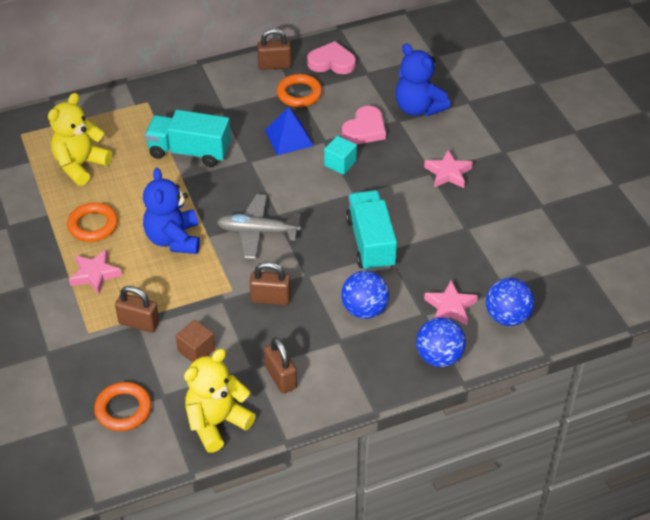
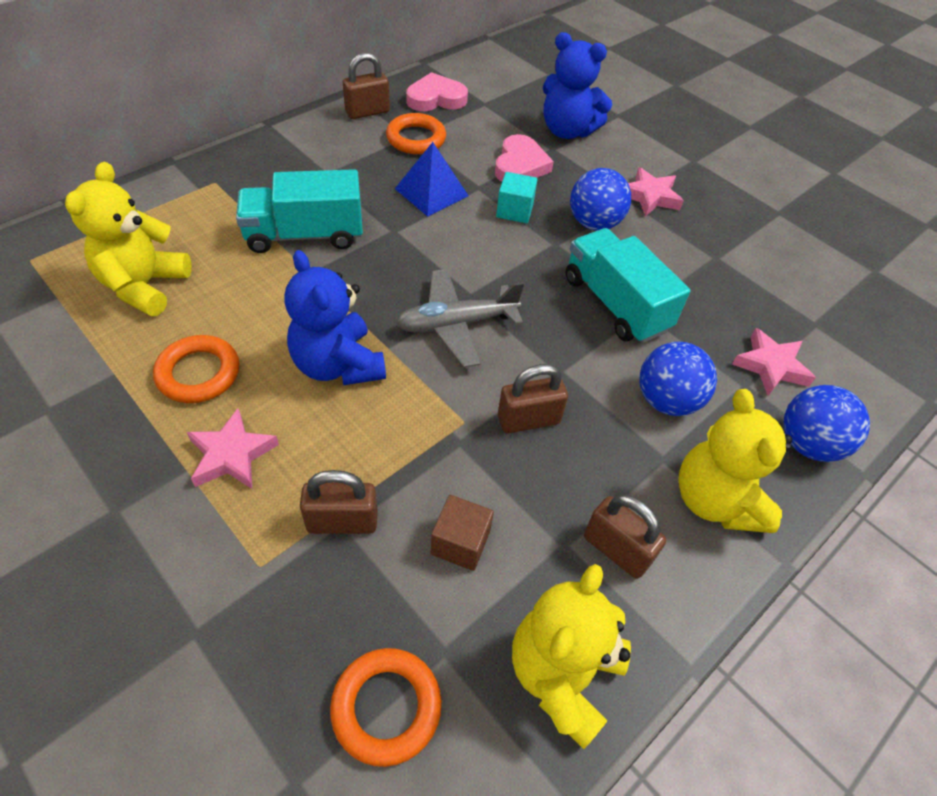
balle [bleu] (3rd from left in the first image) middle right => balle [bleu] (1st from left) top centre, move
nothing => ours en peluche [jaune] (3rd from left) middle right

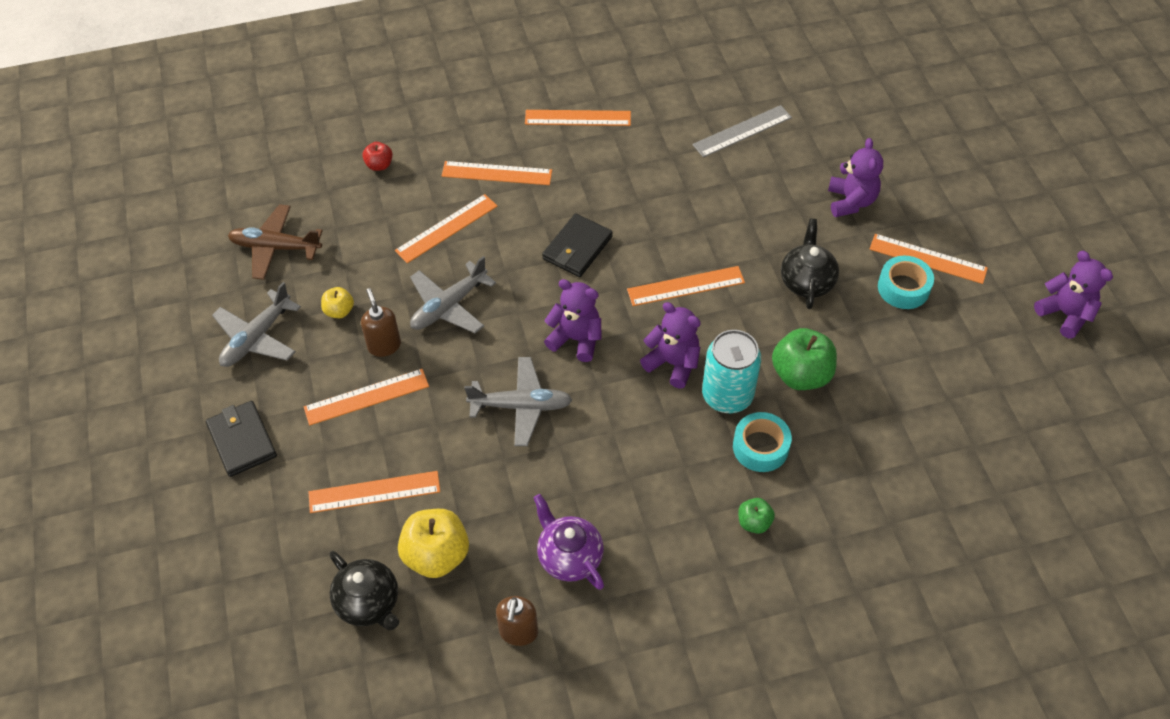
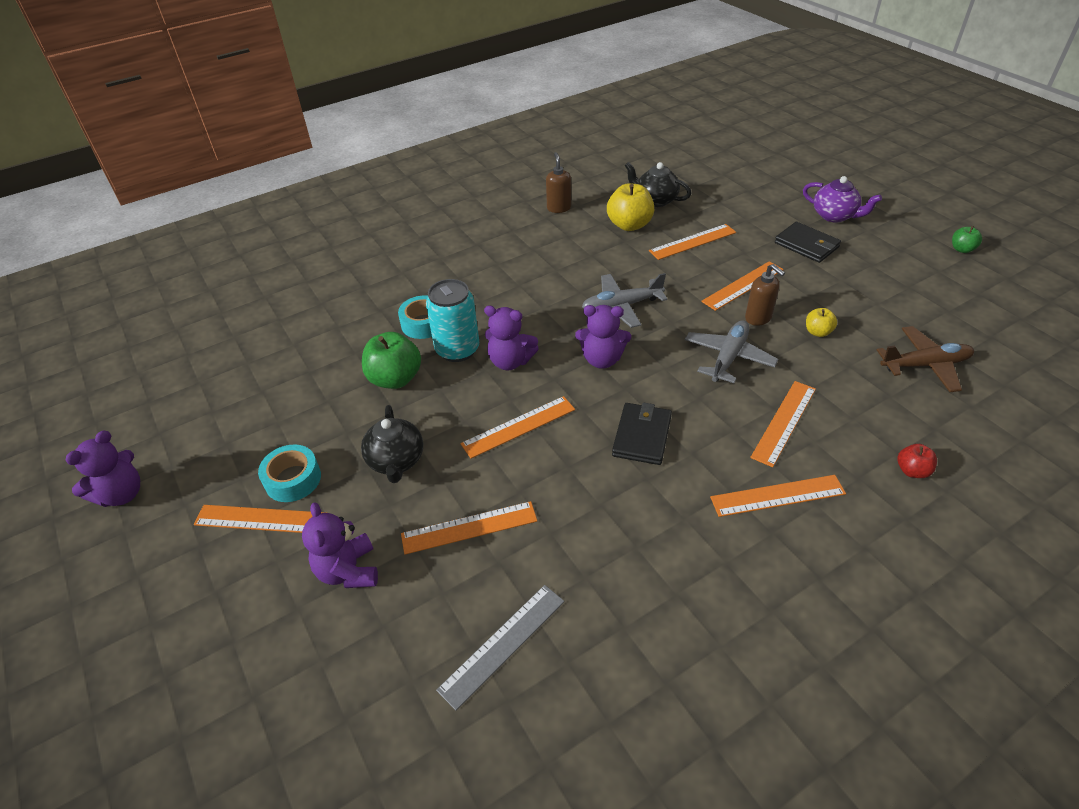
ours en peluche [violet] (4th from left in the first image) middle right => ours en peluche [violet] (1st from left) middle left, 90 degrees counterclockwise
règle [orange] (5th from left in the first image) top centre => règle [orange] (2nd from left) centre, move
théière [violet] bottom centre => théière [violet] top right, move
pomme [vert] (1st from left in the first image) bottom centre => pomme [vert] (2nd from left) top right, move
avion [gris] (1st from left) middle left => nothing

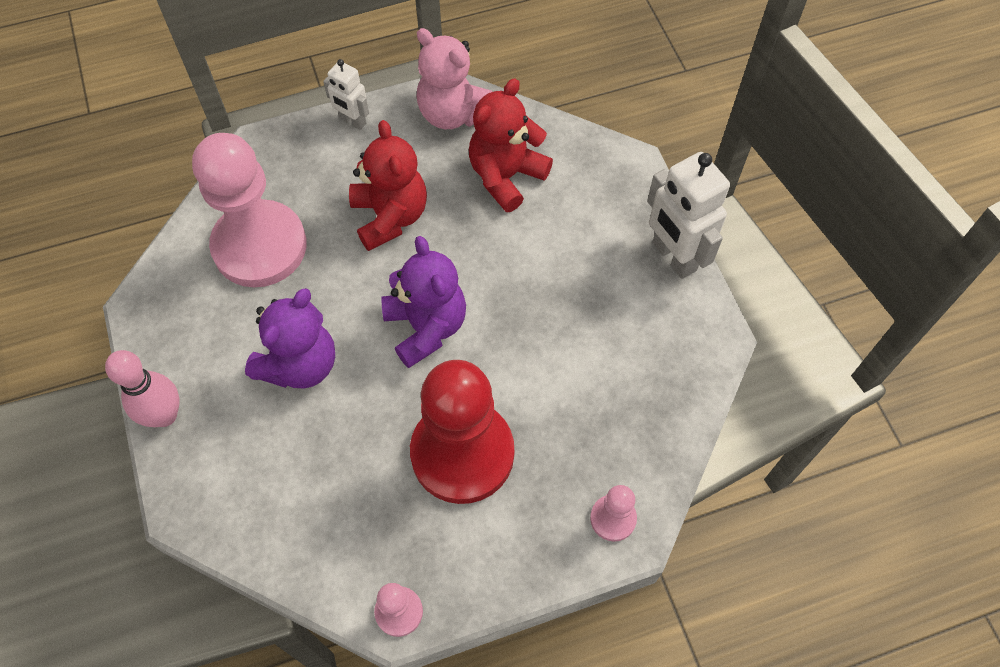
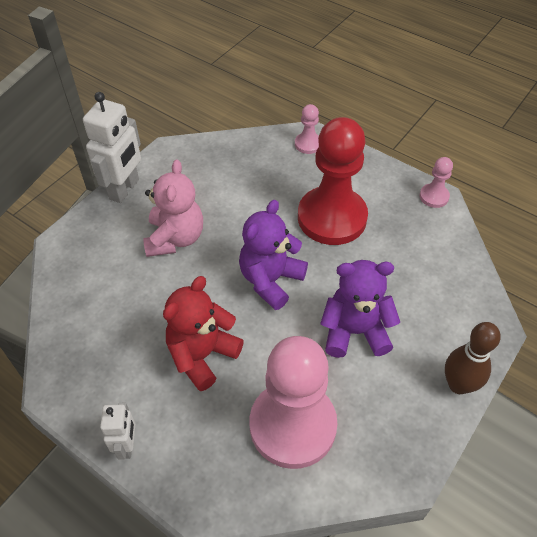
ours en peluche [rose] top centre => ours en peluche [rose] middle left, move
quille [rose] middle left => quille [marron] bottom right
ours en peluche [rouge] (2nd from left) top centre => nothing

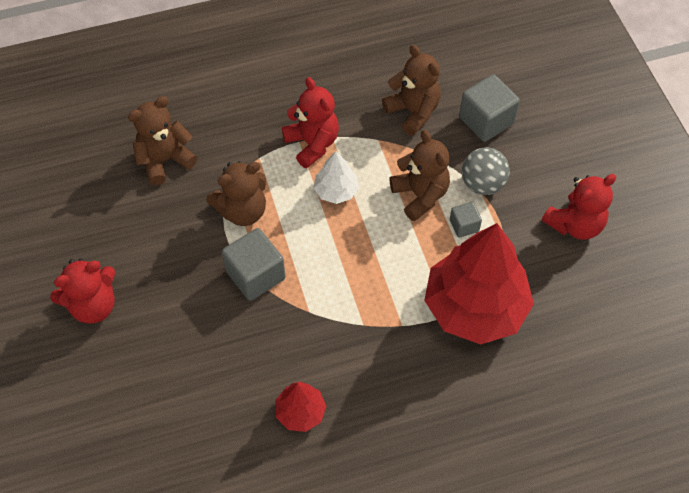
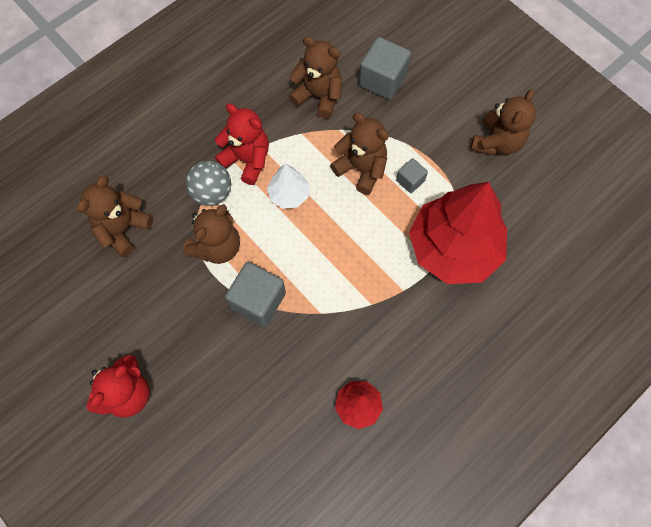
balle [gris] middle right => balle [gris] middle left, move
ours en peluche [rouge] (3rd from left) middle right => ours en peluche [marron] (5th from left) top right

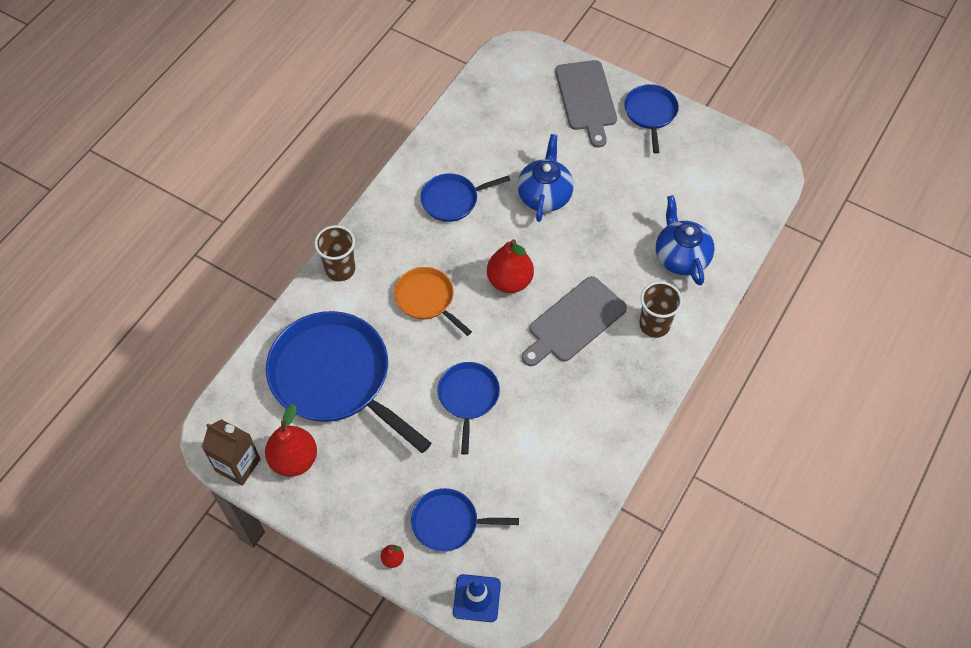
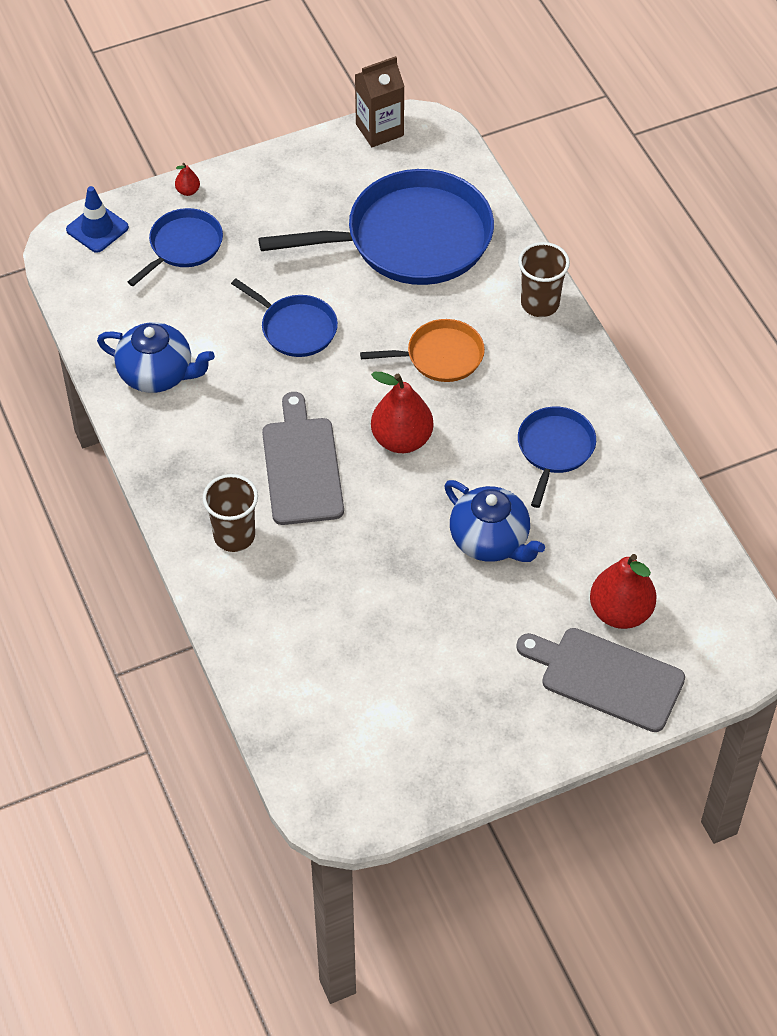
théière [bleu] (2nd from left in the first image) middle right => théière [bleu] (1st from left) middle left, move
poire [rouge] (1st from left in the first image) bottom left => poire [rouge] (3rd from left) middle right, move
poêle [bleu] (5th from left) top right => nothing

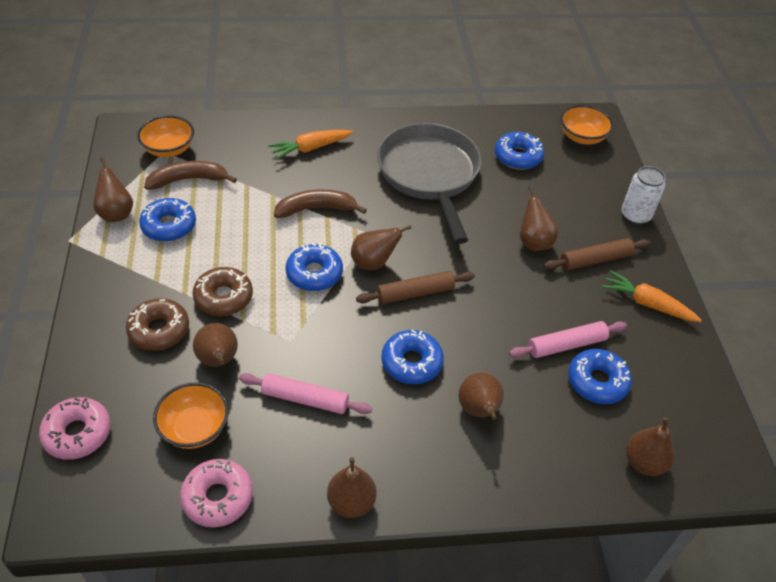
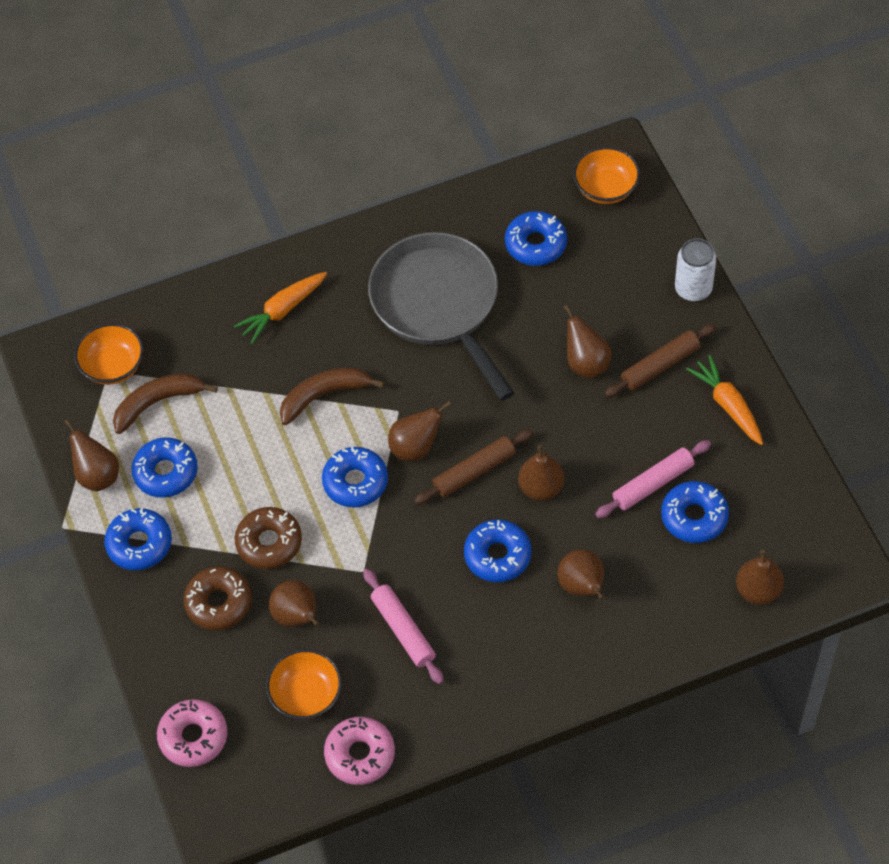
nothing => beignet [bleu] (1st from left) middle left
rouleau à pâtisserie [rose] (1st from left) bottom centre, 60 degrees clockwise
poire [marron] (3rd from left in the first image) bottom centre => poire [marron] (4th from left) centre, move
carotte [orange] (2nd from left) middle right, 45 degrees clockwise

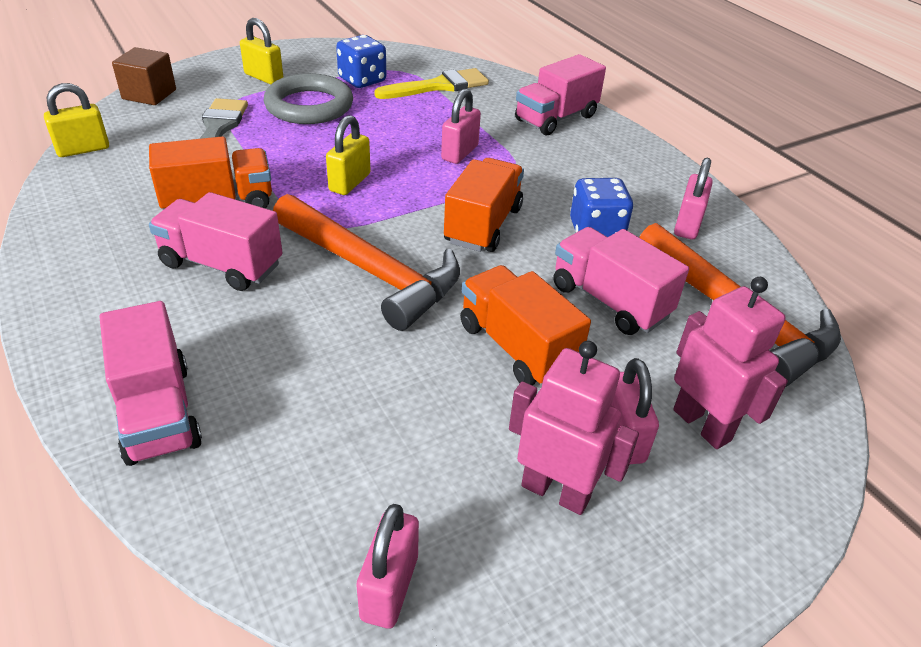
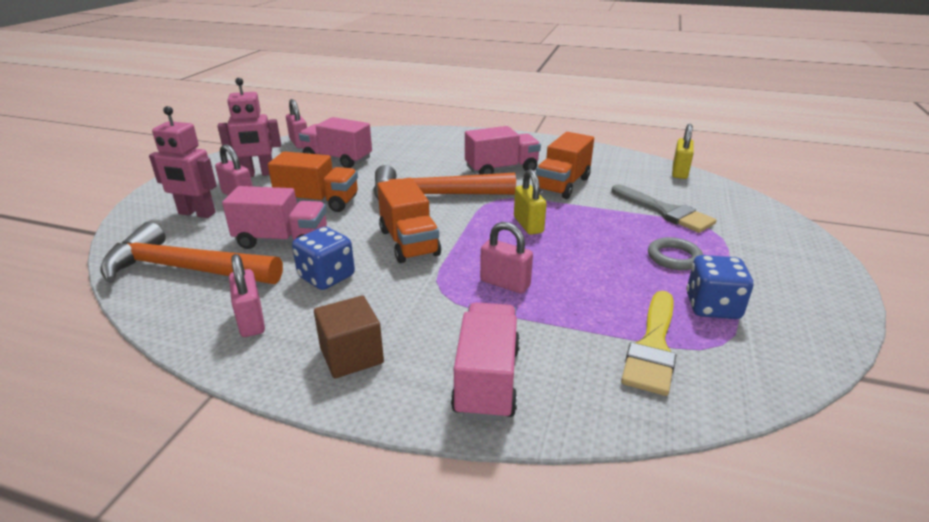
camion [rose] (1st from left in the first image) middle left => camion [rose] (2nd from left) top centre, move
cube [marron] top left => cube [marron] centre, move
cadenas [rose] (2nd from left in the first image) top centre => cadenas [rose] (4th from left) centre, 45 degrees counterclockwise
anneau [gris] top centre => anneau [gris] middle right, x0.58
cadenas [jaune] (2nd from left) top left => nothing

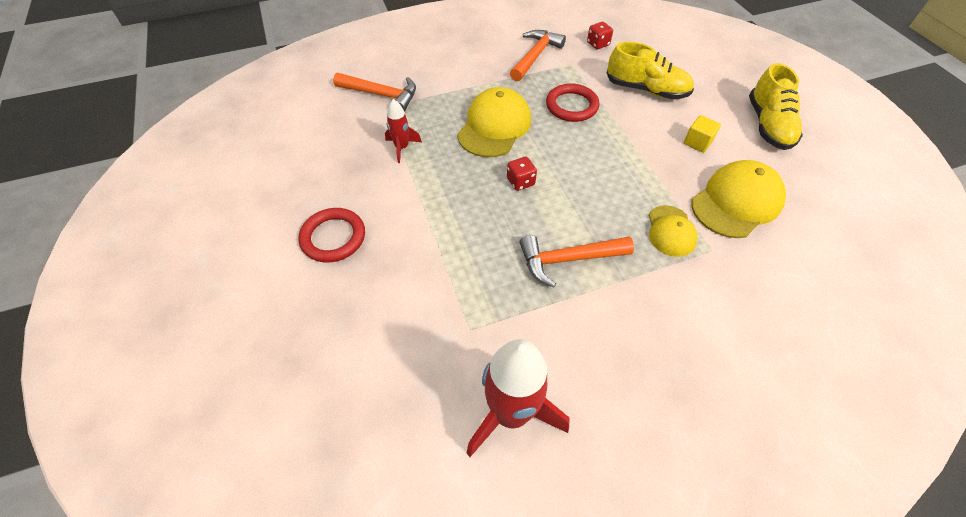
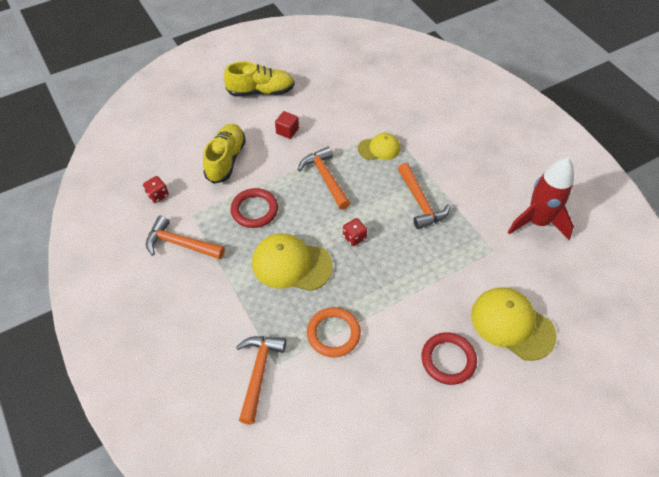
cube [jaune] top right => cube [rouge] top centre
nothing => marteau [orange] (3rd from left) centre
fusée [rouge] (1st from left) top centre => anneau [orange] bottom centre
casquette [jaune] (3rd from left) middle right => casquette [jaune] (3rd from left) bottom right, move

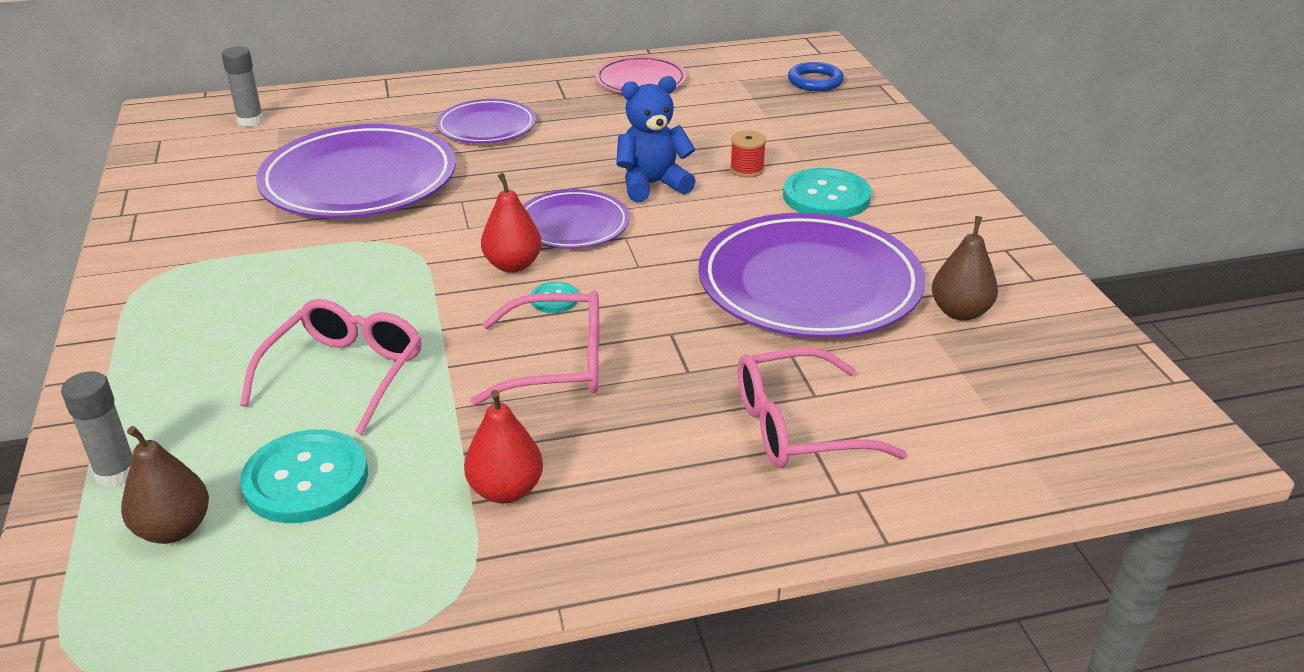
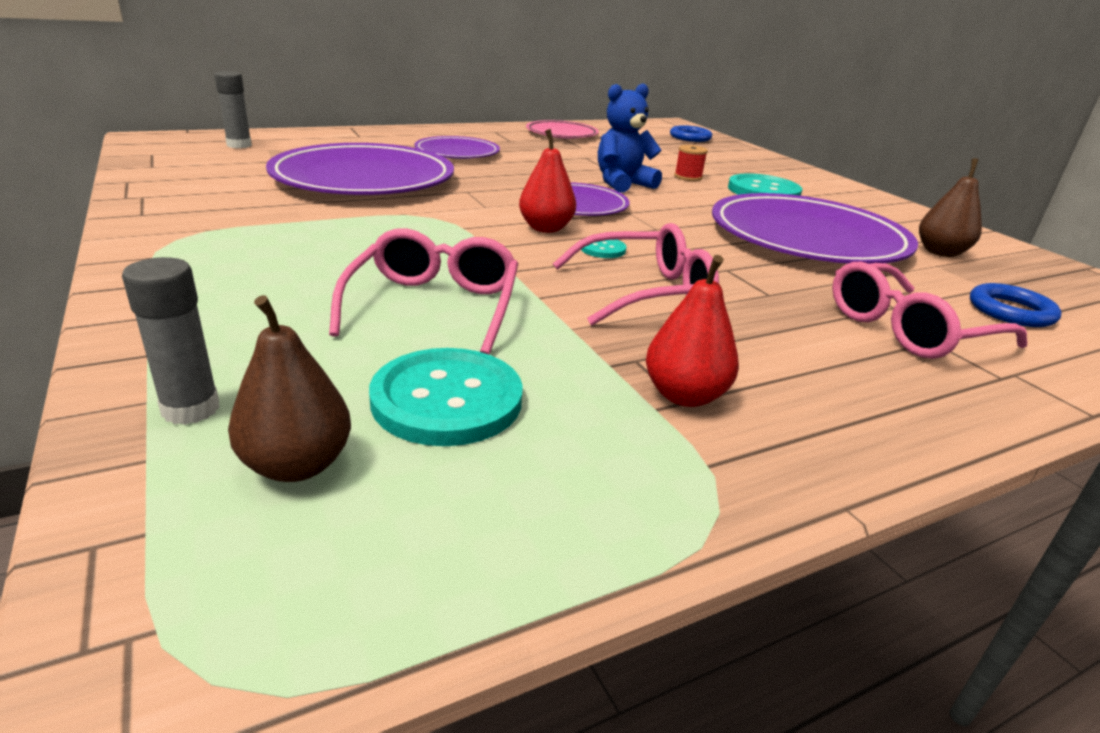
nothing => anneau [bleu] (2nd from left) middle right

